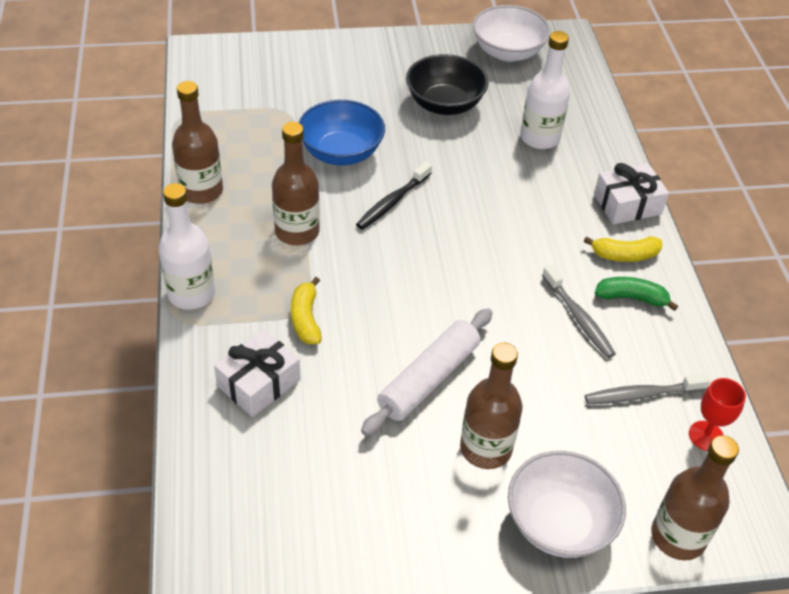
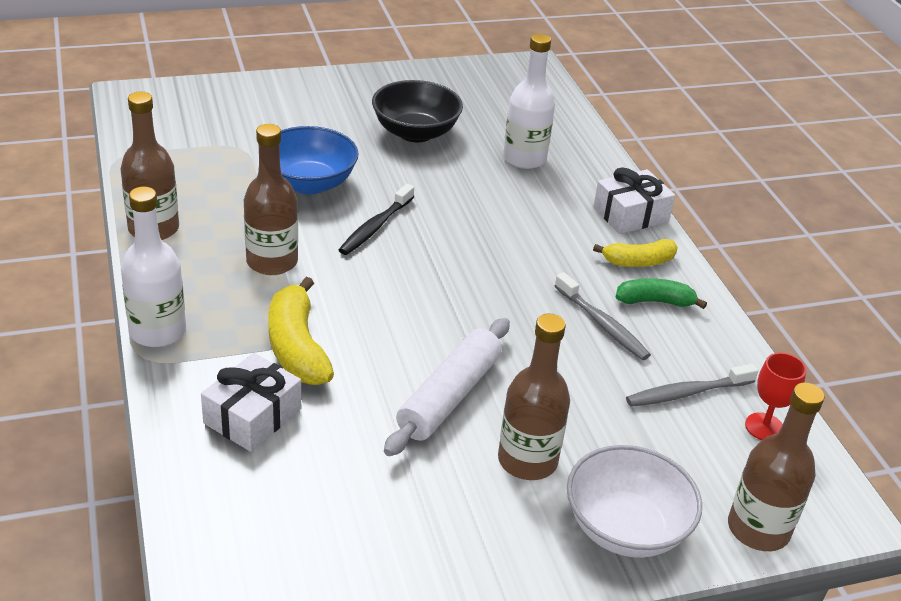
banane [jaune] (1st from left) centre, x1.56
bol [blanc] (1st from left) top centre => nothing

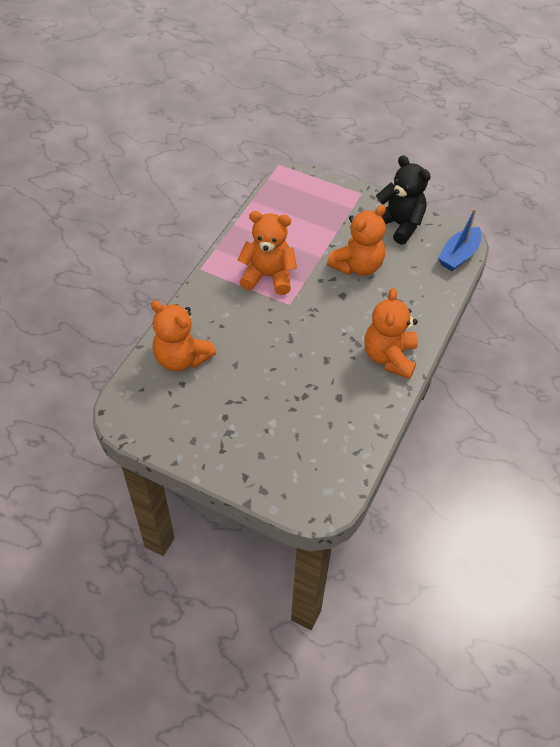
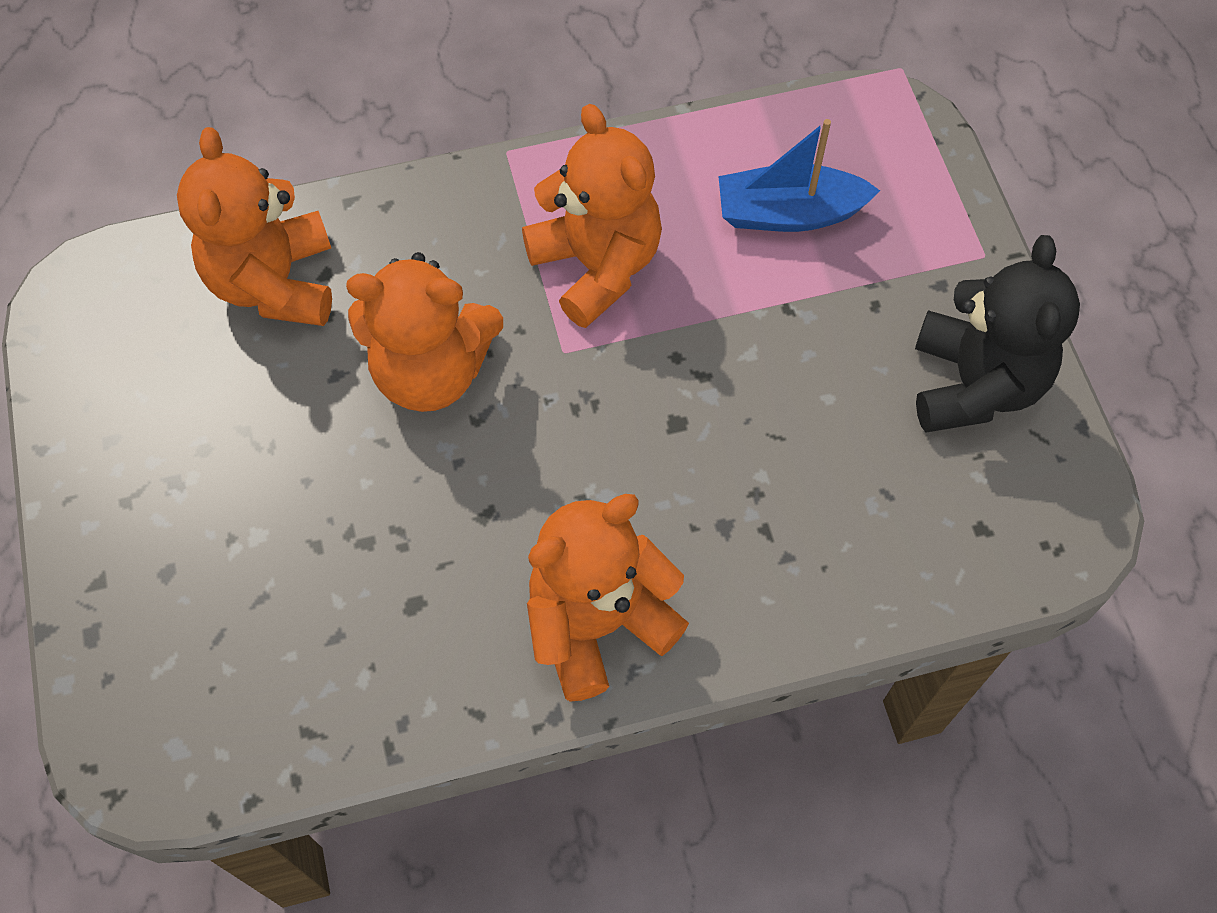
ours en peluche [orange] (3rd from left in the first image) top centre => ours en peluche [orange] (2nd from left) centre, move
bateau [bleu] top right => bateau [bleu] top centre, move

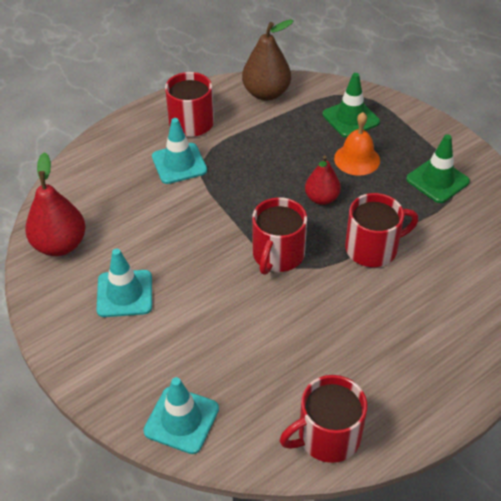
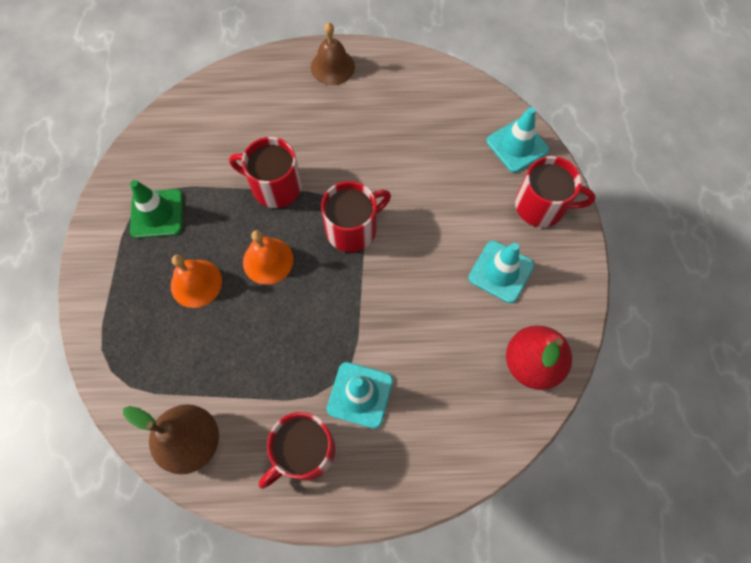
poire [rouge] (2nd from left) centre => cloche [orange] (2nd from left) centre
nothing => cloche [marron] top centre
tasse [rouge] (3rd from left in the first image) bottom centre => tasse [rouge] (4th from left) middle right, move
cône de chantier [vert] (1st from left) top right => nothing

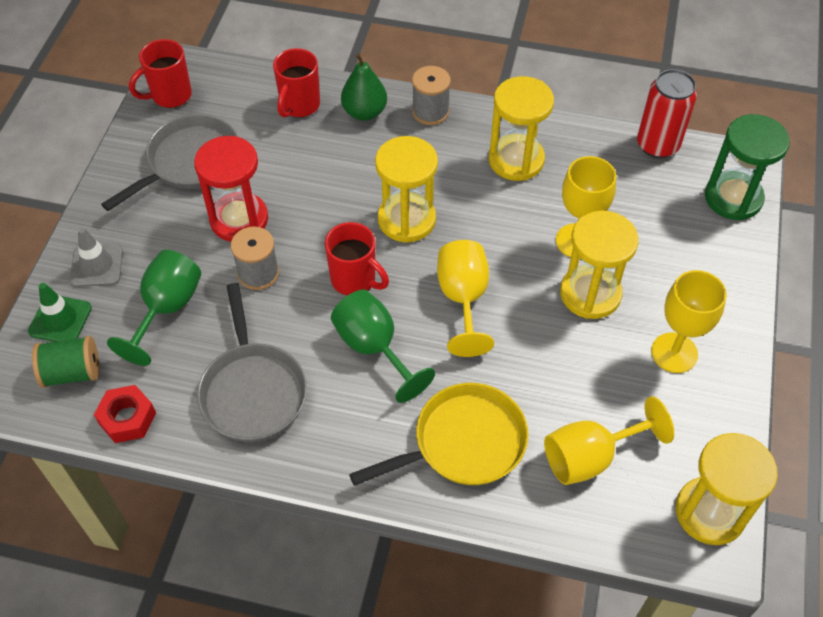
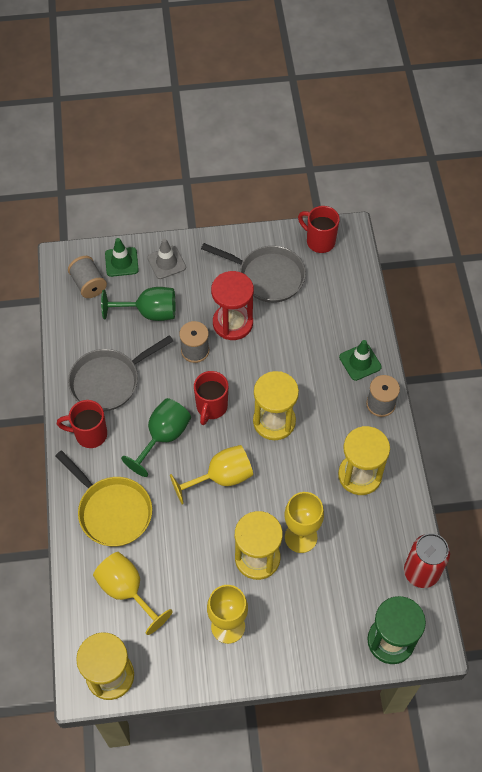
tasse [rouge] (2nd from left in the first image) top centre => tasse [rouge] (1st from left) middle left, move
bobine [vert] middle left => bobine [gris] (1st from left) middle left
poire [vert] top centre => cône de chantier [vert] (2nd from left) middle right
écrou [rouge] bottom left => nothing

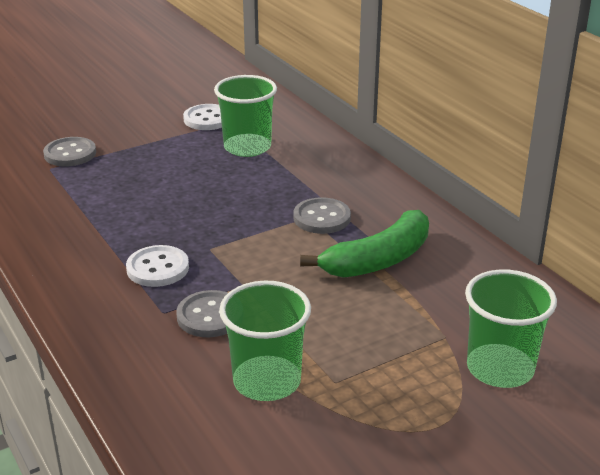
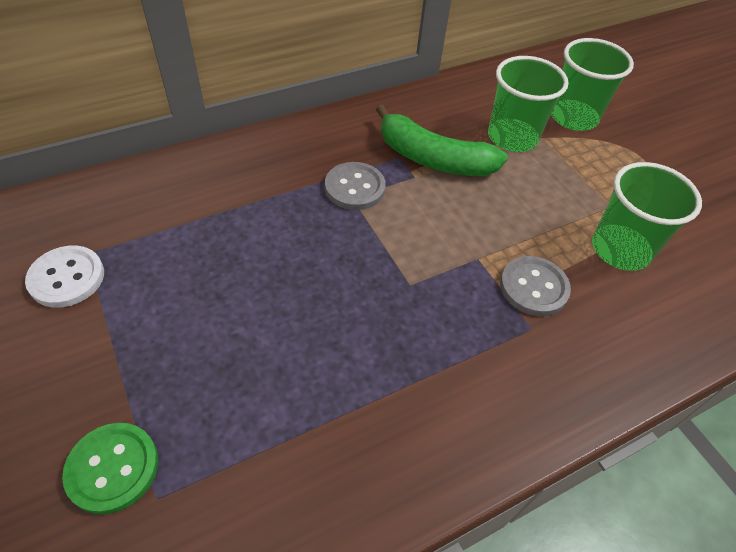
bouton [gris] (1st from left) top left => bouton [vert] bottom left
banane [vert] centre => banane [vert] top centre, 150 degrees clockwise
gobelet [vert] (1st from left) top centre => gobelet [vert] (1st from left) top right, move
bouton [blanc] (1st from left) middle left => nothing

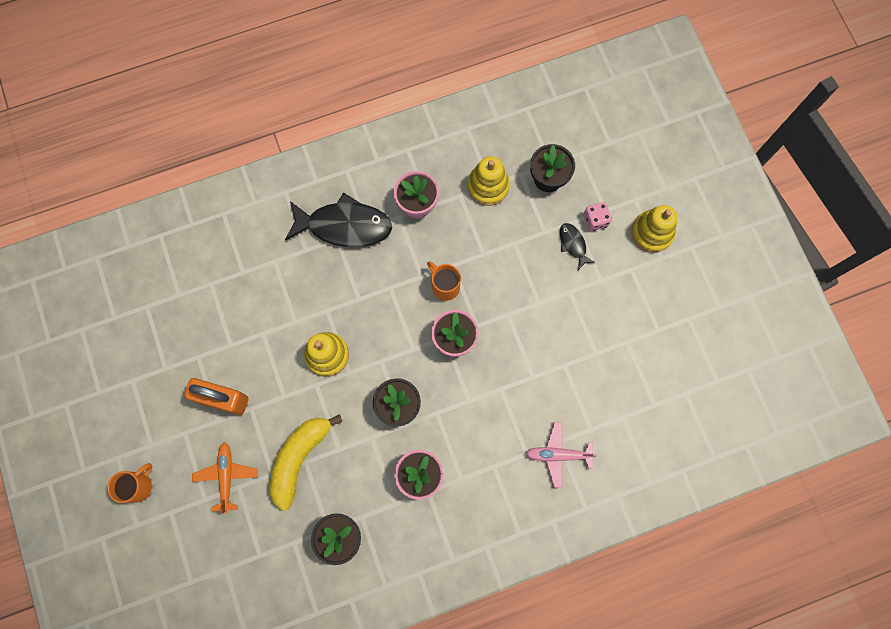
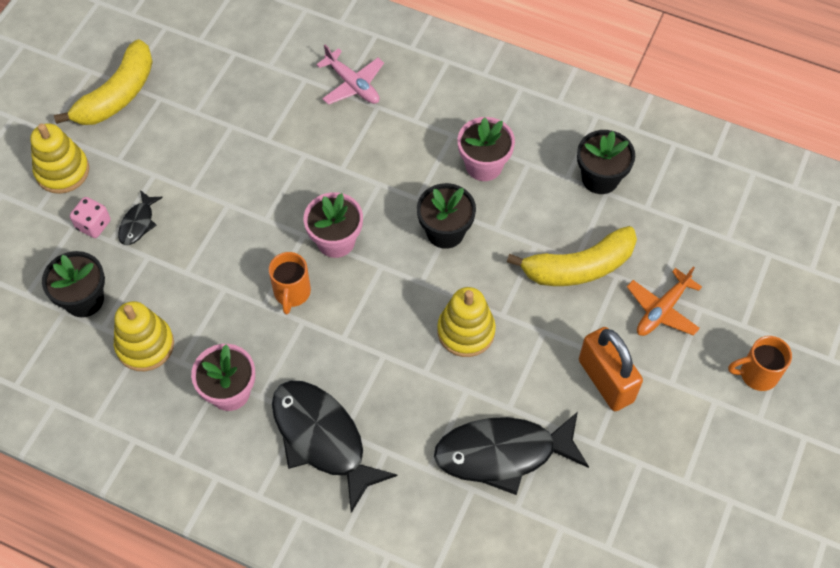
nothing => banane [jaune] (1st from left) top left
nothing => poisson [noir] (3rd from left) bottom centre

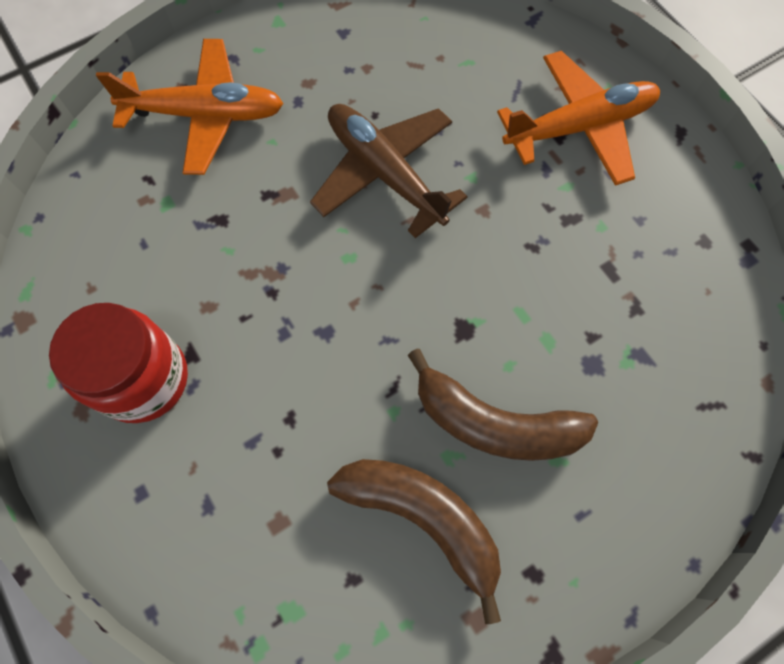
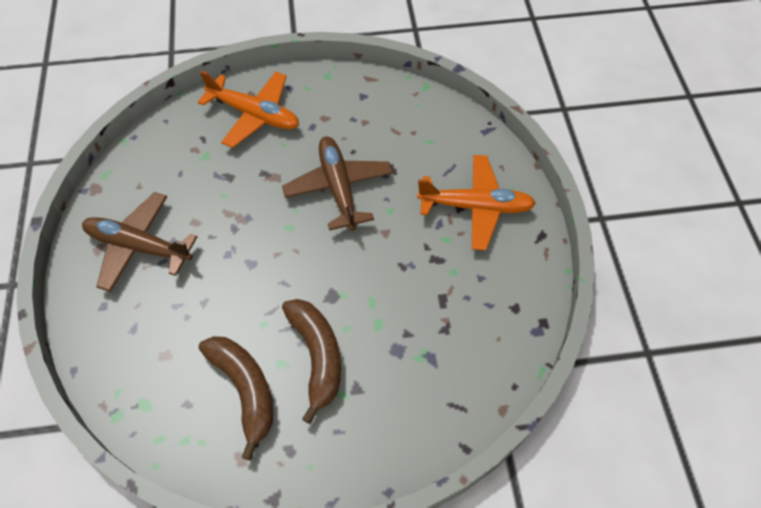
bocal [rouge] middle left => avion [marron] (1st from left) middle left
banane [marron] (2nd from left) centre => banane [marron] (2nd from left) bottom centre, 150 degrees counterclockwise

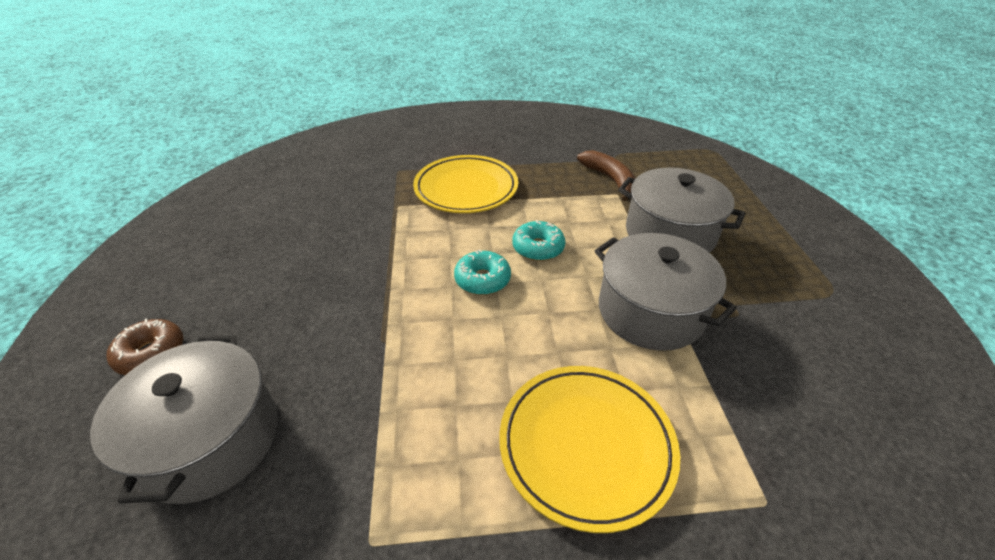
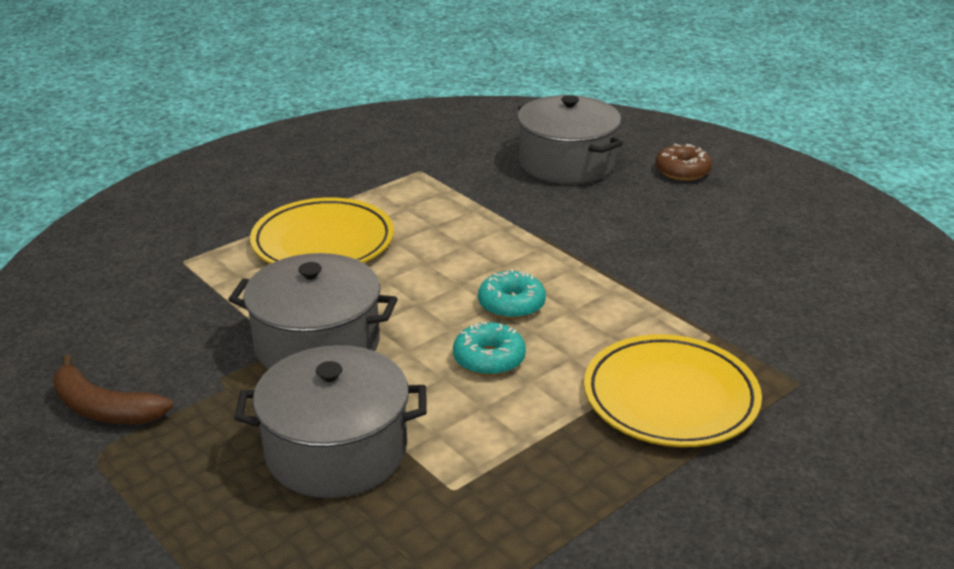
banane [marron] top centre => banane [marron] bottom left, move

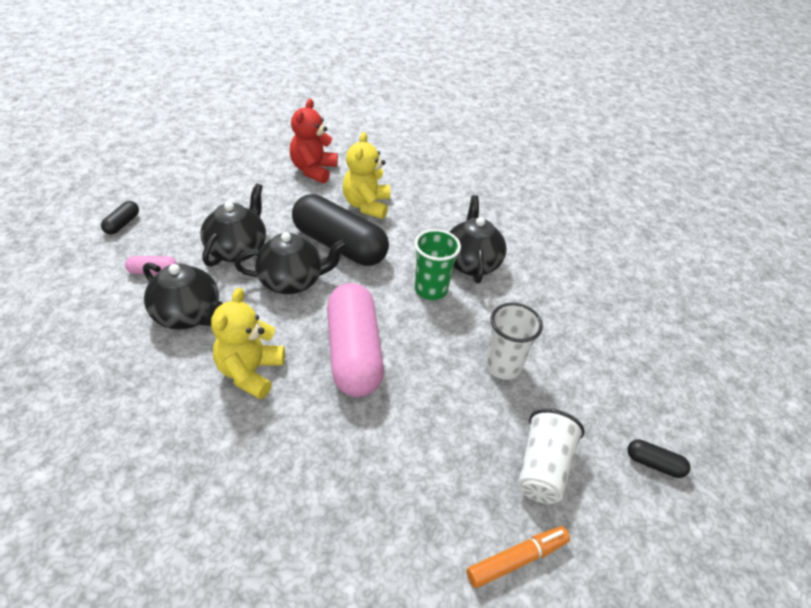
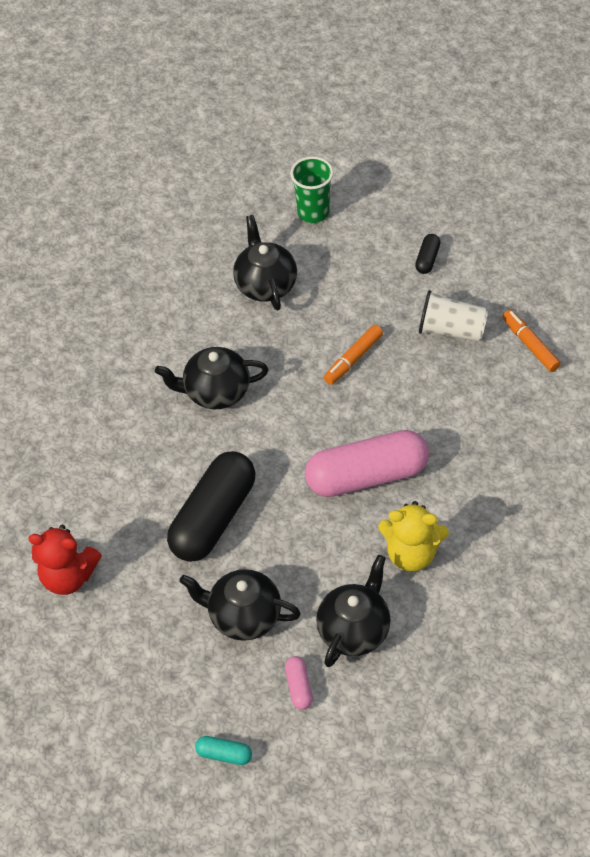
gélule [noir] (1st from left) middle left => gélule [turquoise] bottom centre
théière [noir] (3rd from left) centre => théière [noir] (3rd from left) top centre, move
gobelet [vert] centre => gobelet [vert] top centre, move
gobelet [blanc] (1st from left) centre => feutre [orange] (1st from left) centre
ours en peluche [jaune] (2nd from left) top centre => nothing

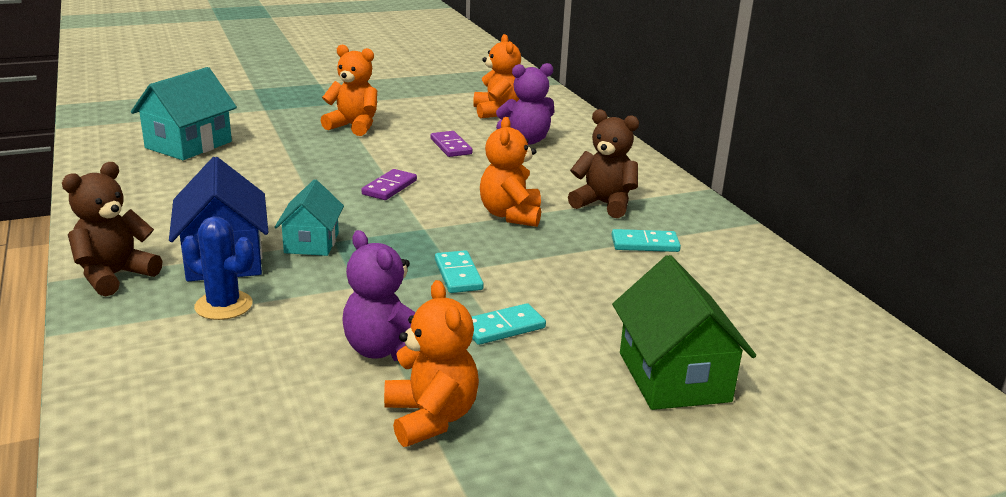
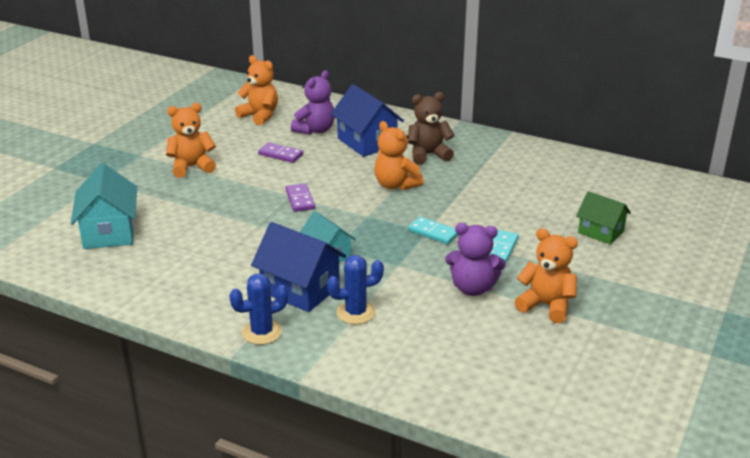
ours en peluche [marron] (1st from left) middle left => cactus [bleu] (1st from left) bottom centre
nothing => maison [bleu] (2nd from left) top centre
maison [vert] bottom right => maison [vert] middle right, x0.65
domino [turquoise] (3rd from left) centre => nothing

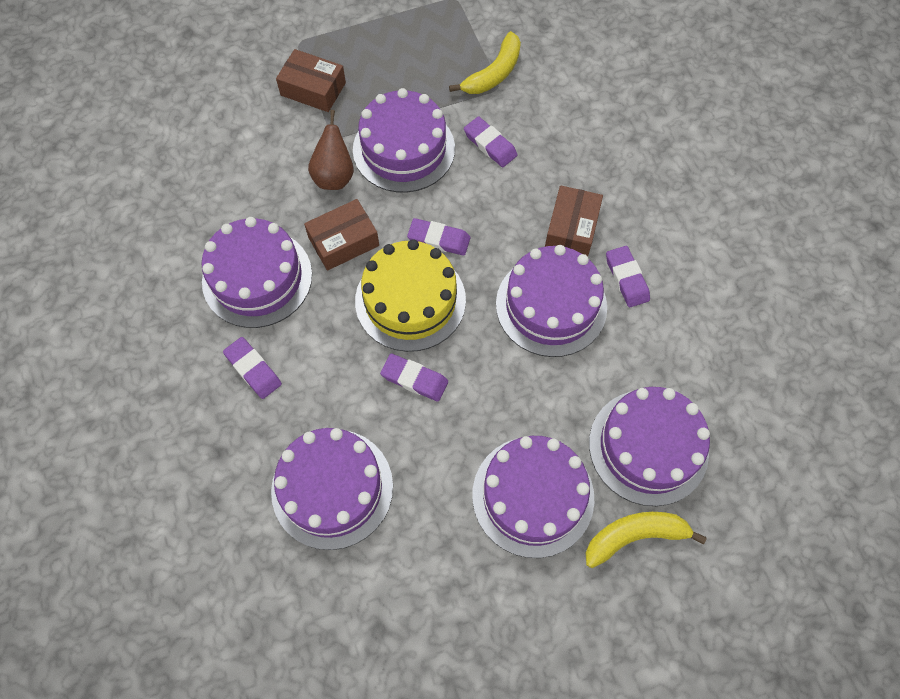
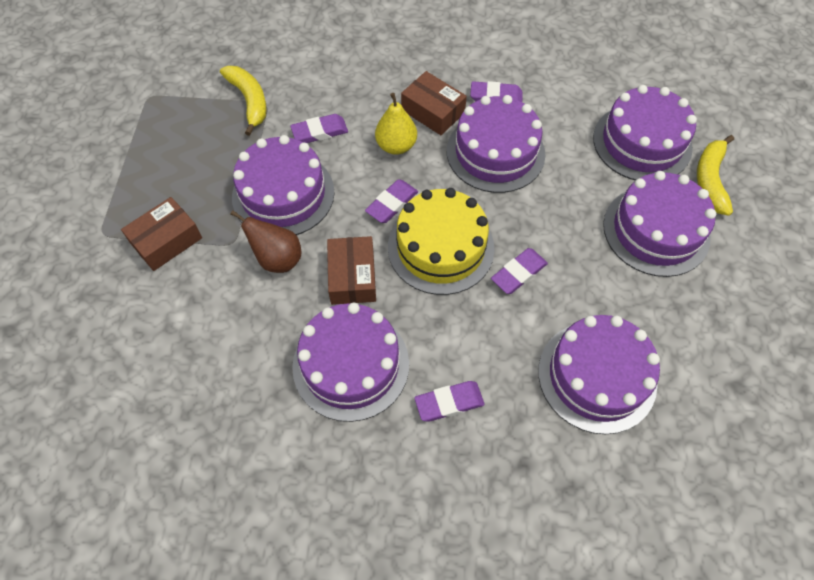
nothing => poire [jaune] top centre

